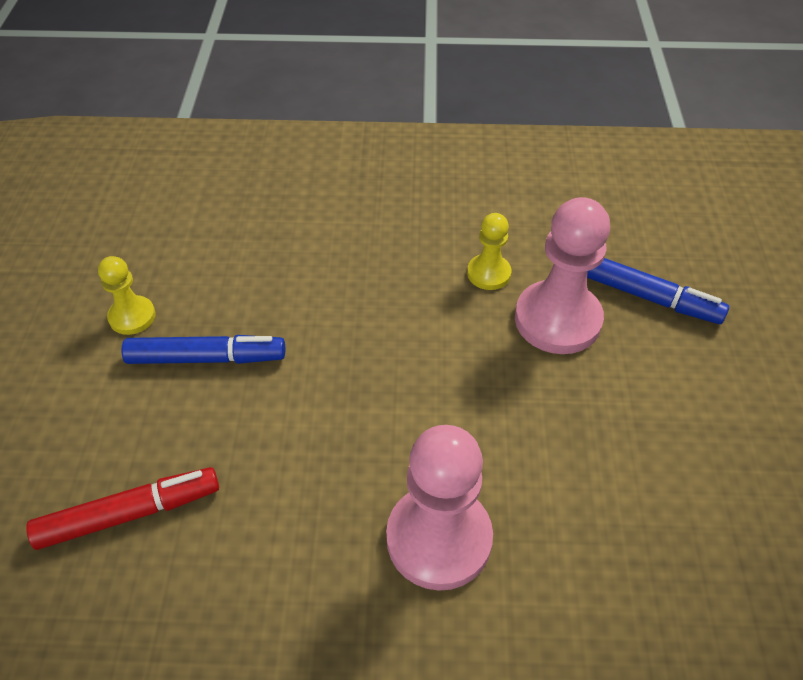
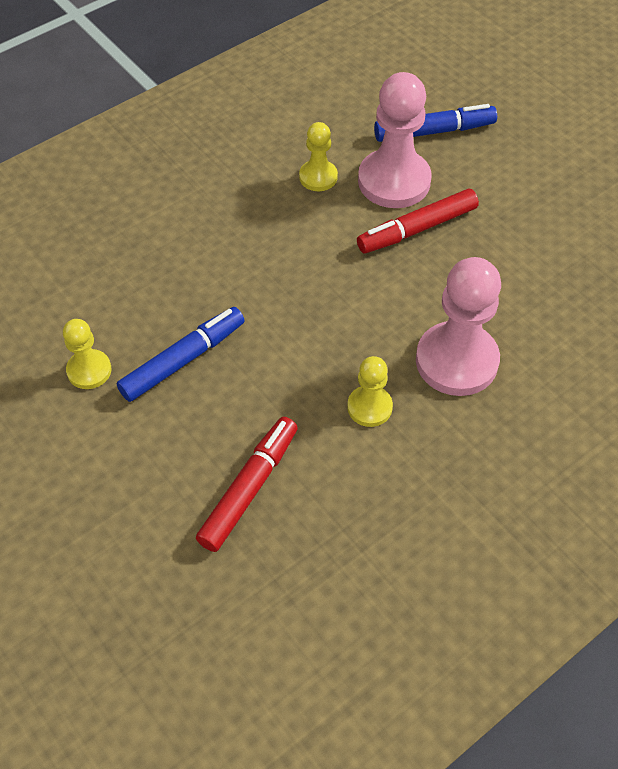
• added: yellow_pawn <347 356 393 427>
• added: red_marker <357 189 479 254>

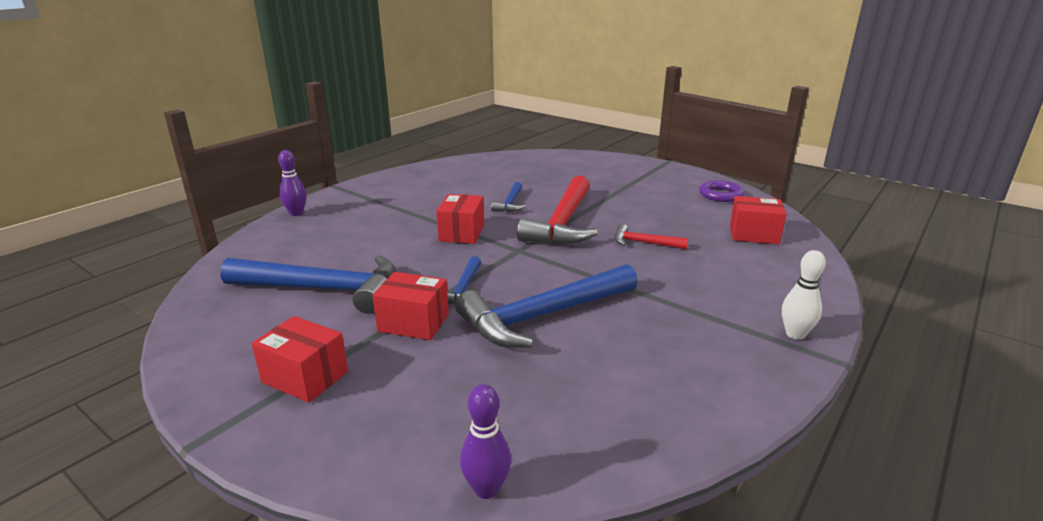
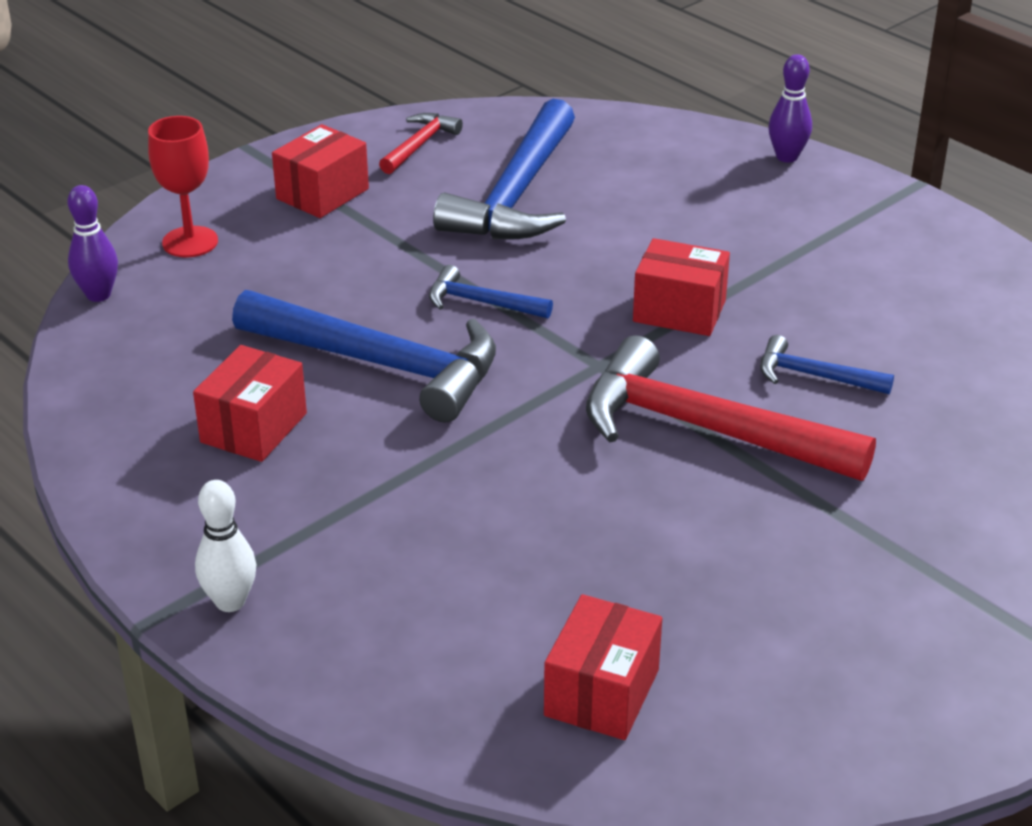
• moved: red_box <372 272 449 340> to <193 345 307 462>
• turned: blue_hammer <455 264 638 348> = <232 290 496 423> 135 degrees clockwise
• moved: red_hammer <615 224 688 249> to <379 113 463 174>
• removed: purple_ring <699 180 744 202>
• added: red_goblet <148 116 218 258>

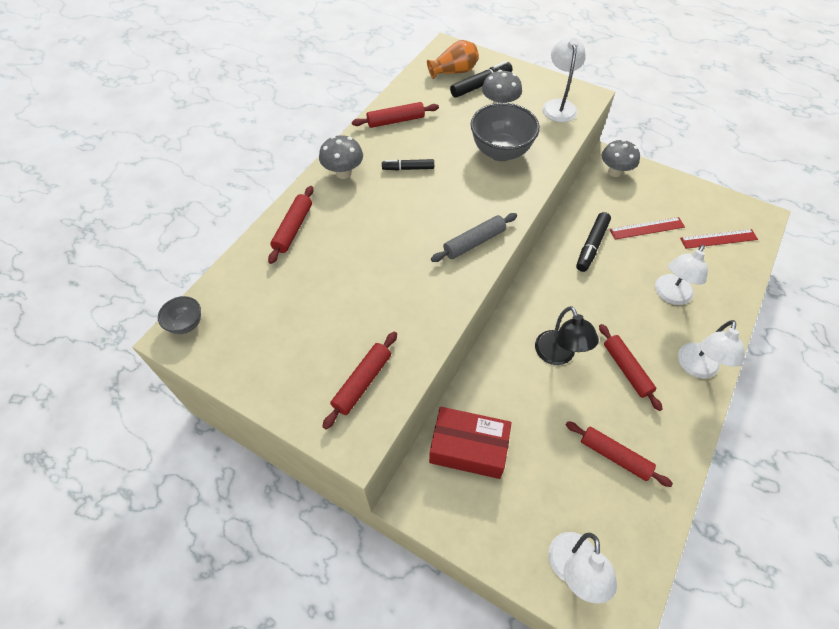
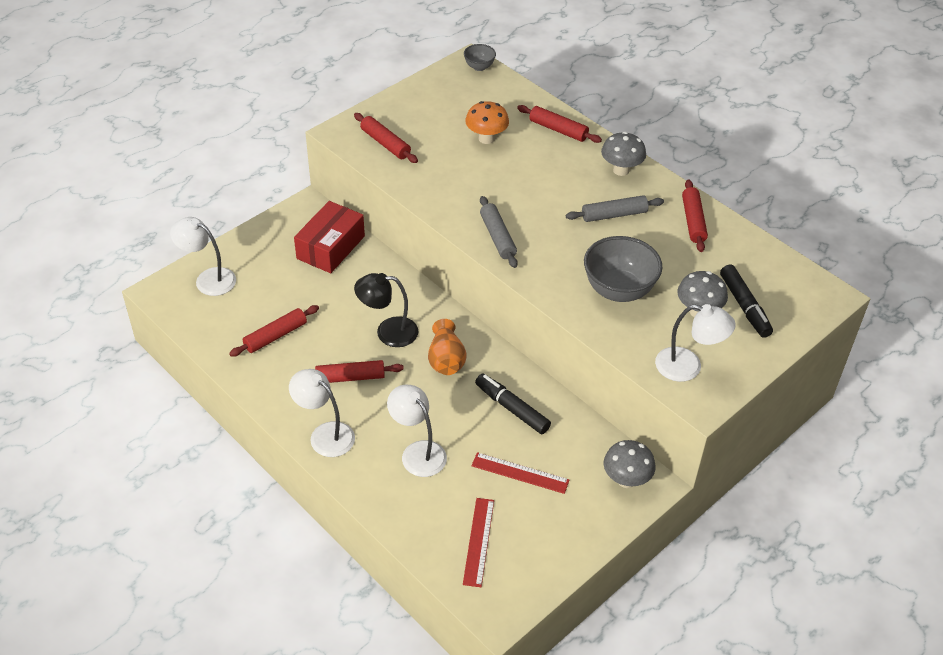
• replaced: black_marker <382 159 434 170> to grey_rolling_pin <566 195 664 222>
• moved: orange_vase <427 40 479 79> to <428 319 466 375>
• turned: red_ruler <610 217 685 240> = <471 452 570 494> 75 degrees counterclockwise
• added: orange_mushroom <465 101 509 144>

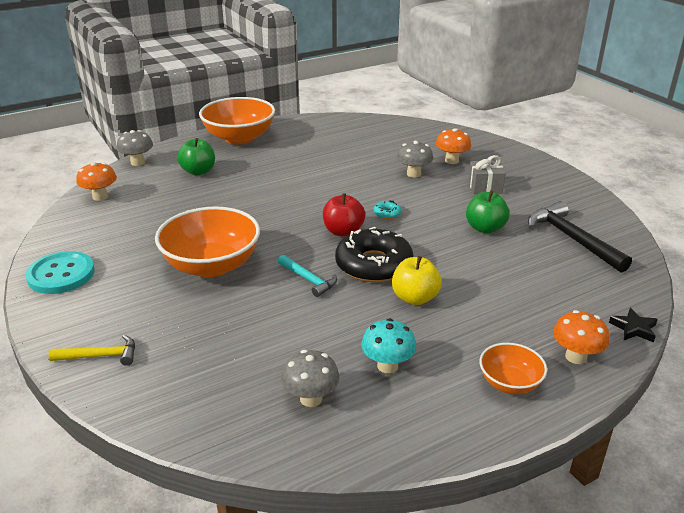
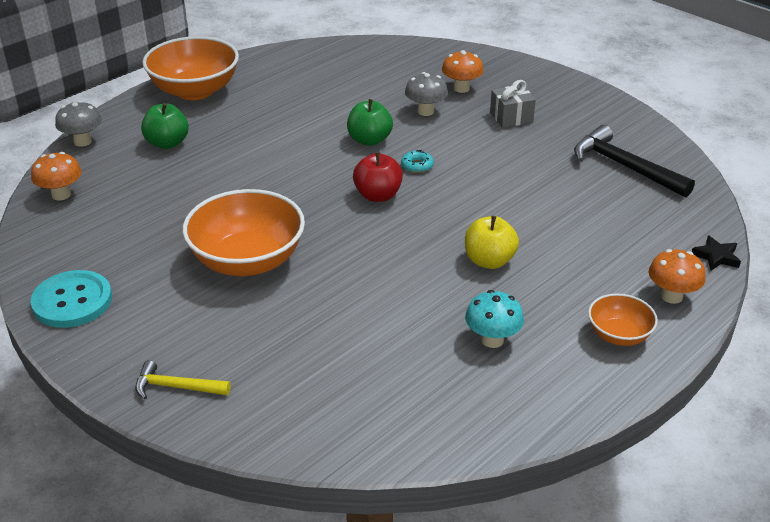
• turned: yellow_hammer <49 335 135 366> = <135 360 231 399> 150 degrees counterclockwise
• removed: turquoise_hammer <278 255 337 297>
• removed: grey_mushroom <281 350 340 407>
• removed: black_donut <335 227 413 282>
• moved: green_apple <466 190 510 233> to <347 99 393 146>

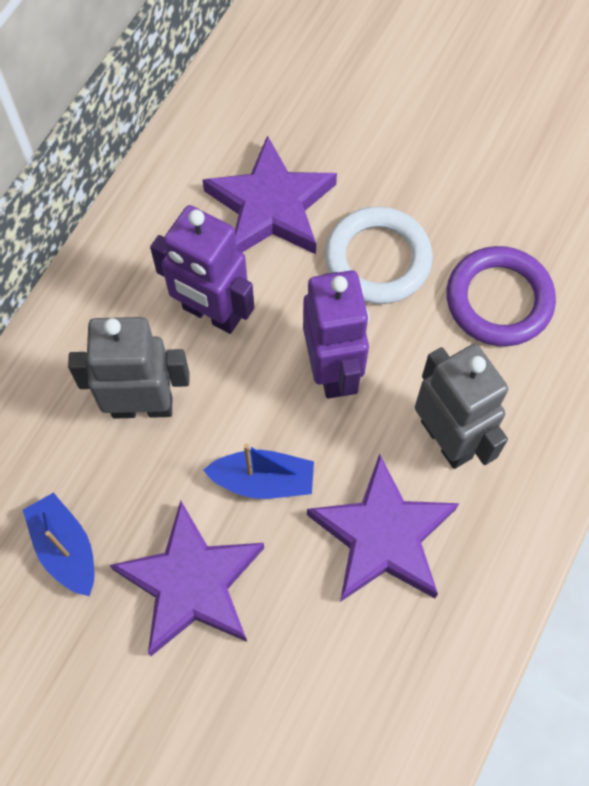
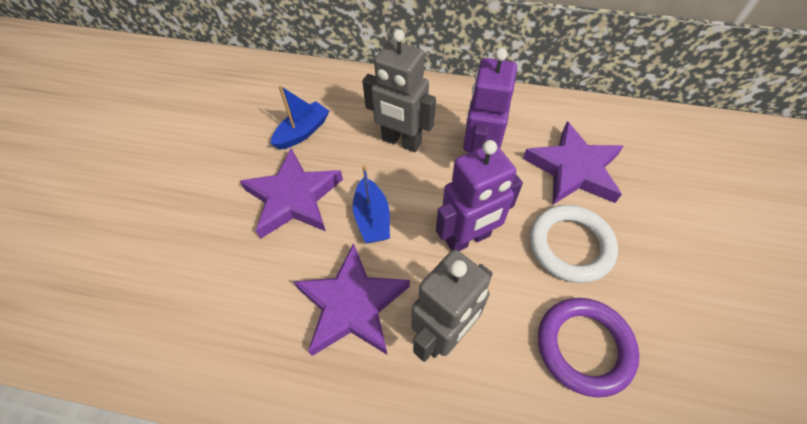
• turned: grey_robot <68 317 189 419> = <362 29 436 152> 135 degrees clockwise

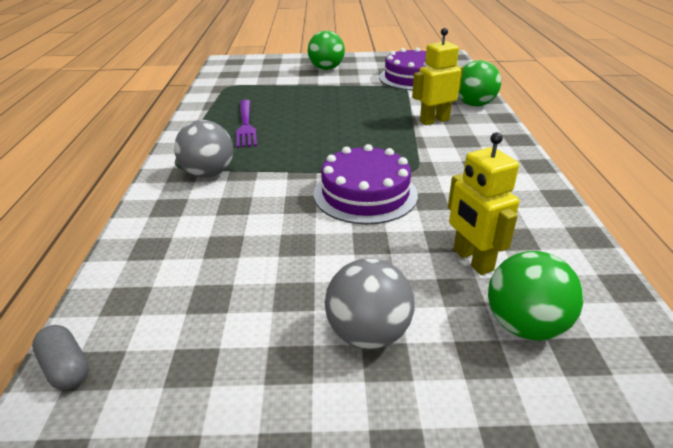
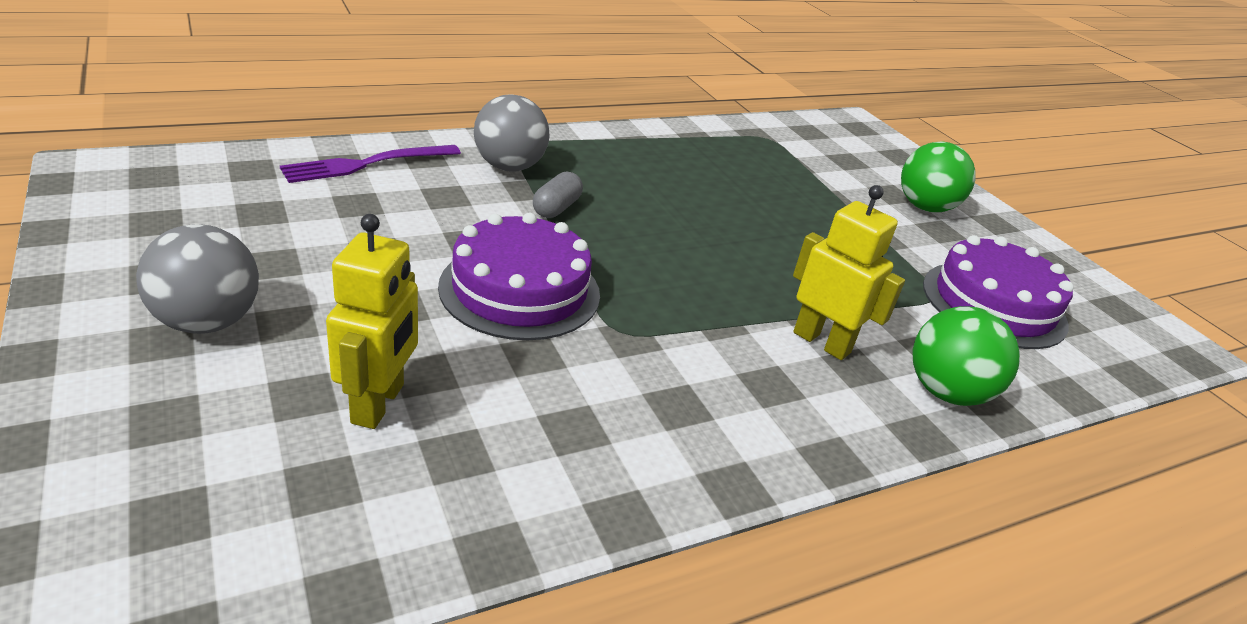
• moved: grey_capsule <32 325 89 390> to <533 172 583 218>
• moved: purple_fork <236 100 257 148> to <280 145 461 183>
• turned: yellow_robot <448 132 519 275> = <326 214 418 429> 150 degrees clockwise
• removed: green_ball <488 251 584 341>

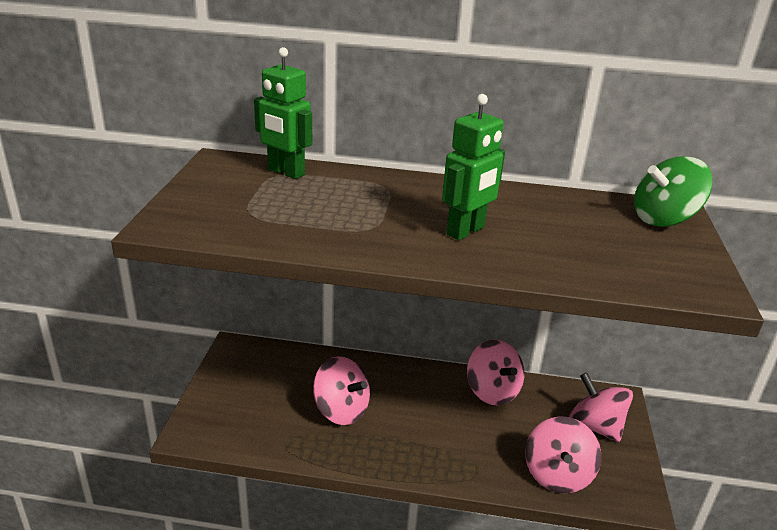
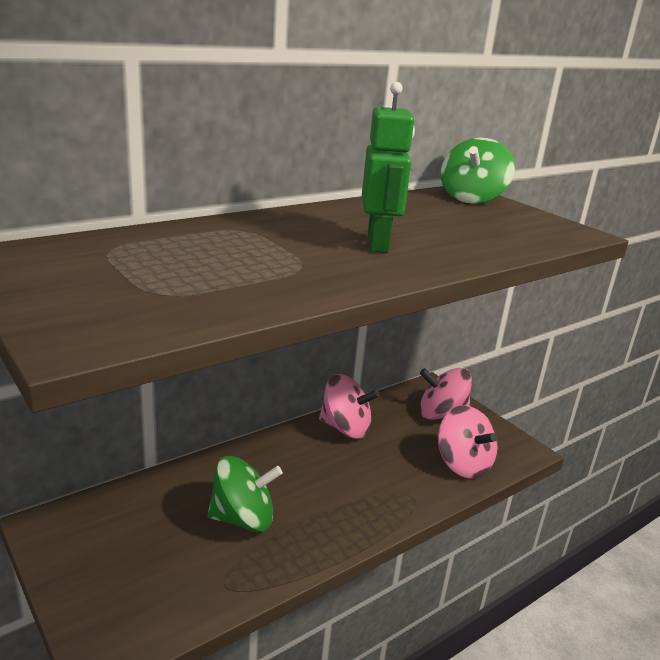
• removed: green_robot <254 47 312 179>
• recoloured: pink_spinning_top <313 356 370 425> to green_spinning_top <207 456 283 532>

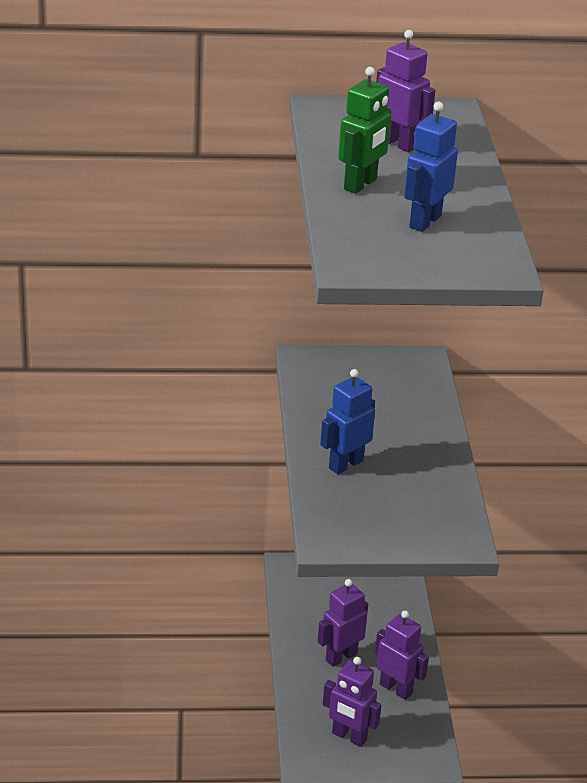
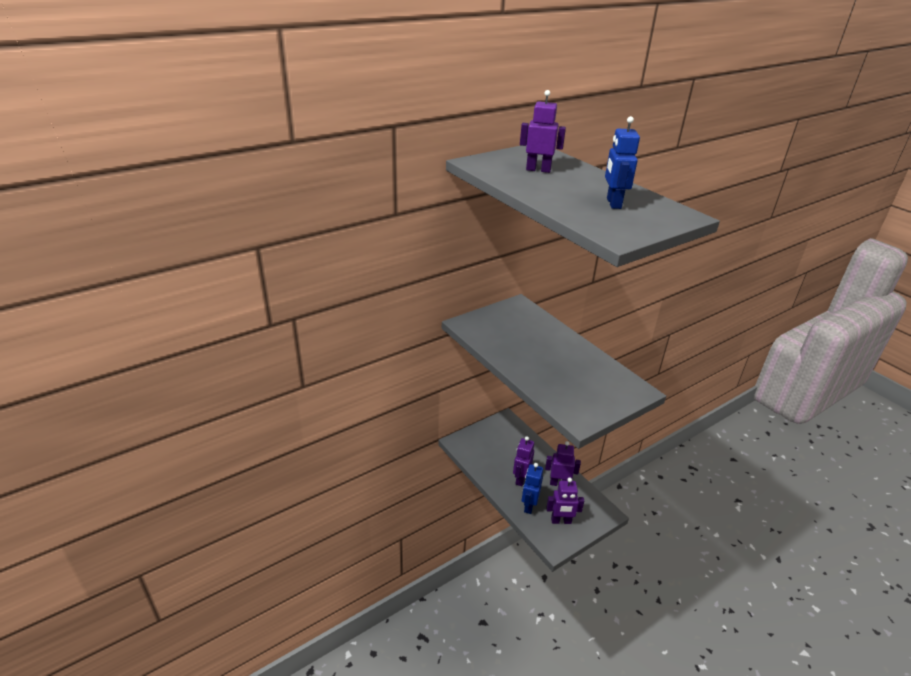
• moved: blue_robot <320 369 375 474> to <522 463 543 514>
• removed: green_robot <338 67 391 194>

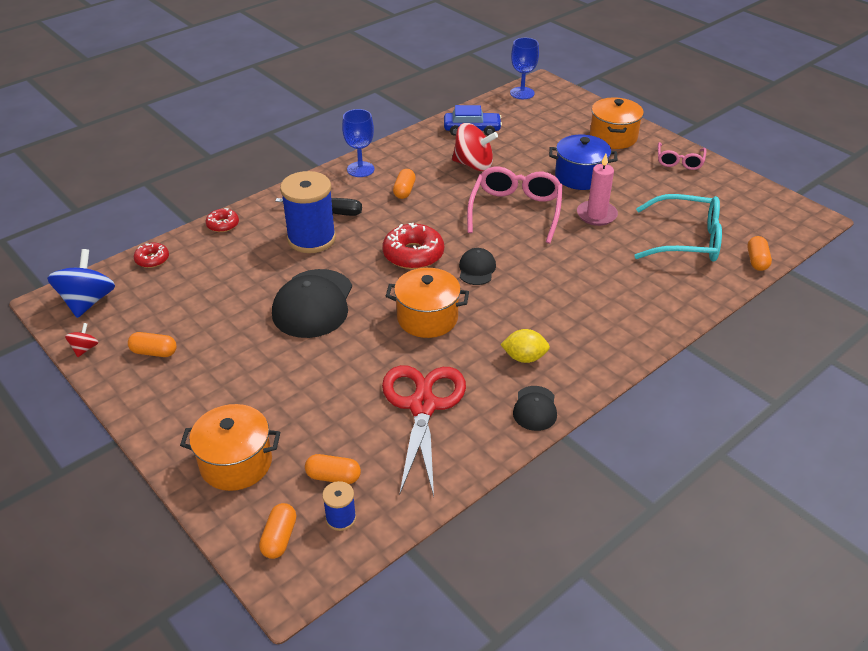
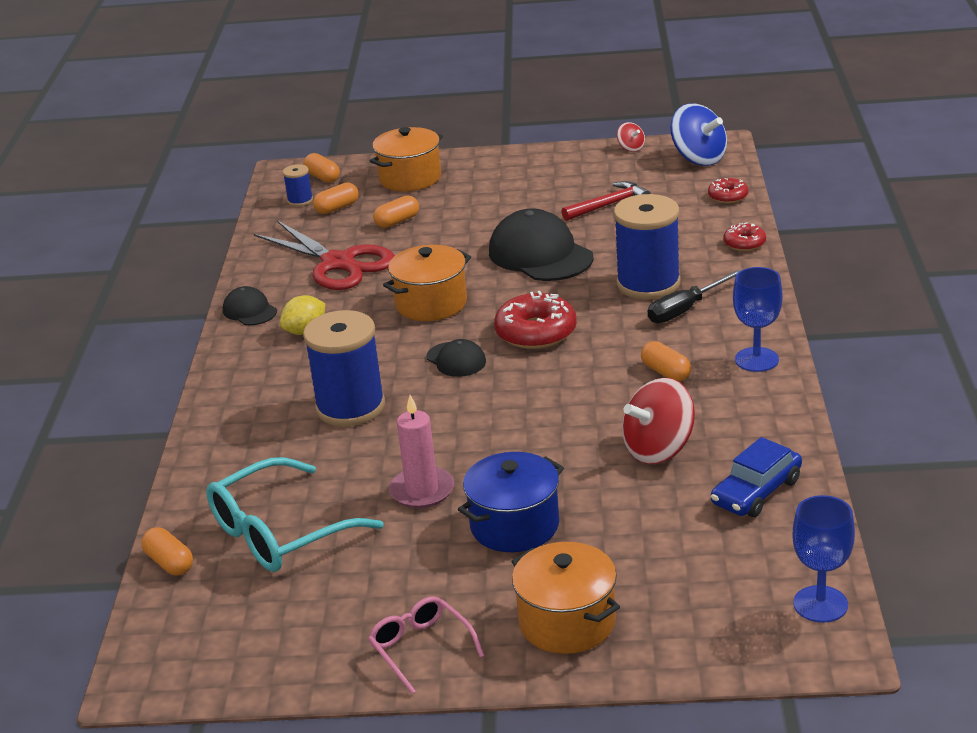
• moved: orange_capsule <128 332 177 357> to <373 195 419 228>
• removed: pink_glasses <467 167 563 244>
• added: blue_spool <303 310 385 427>
• added: red_hammer <561 181 651 221>

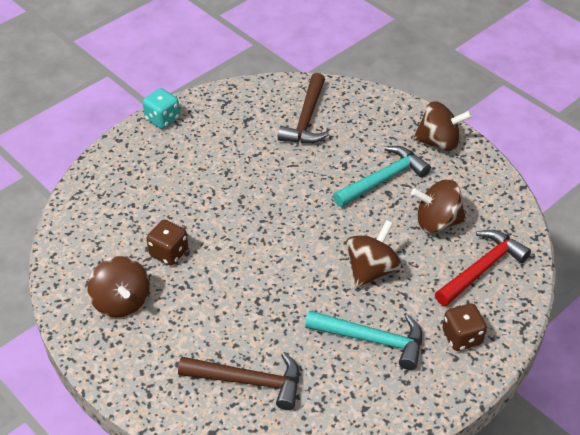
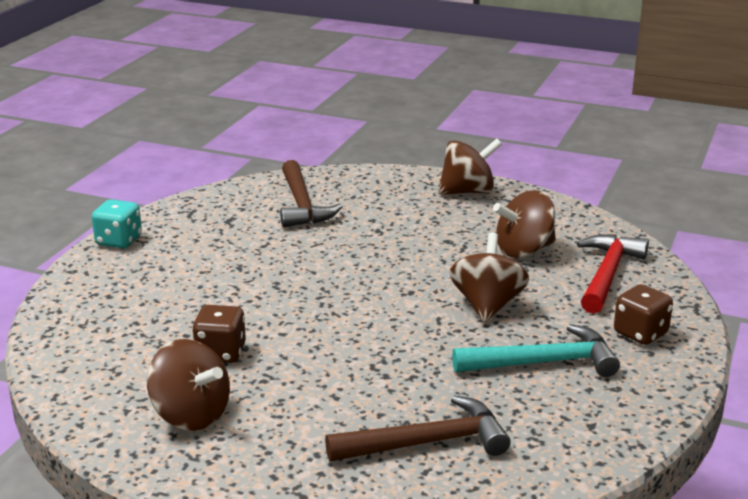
• removed: turquoise_hammer <333 146 431 207>

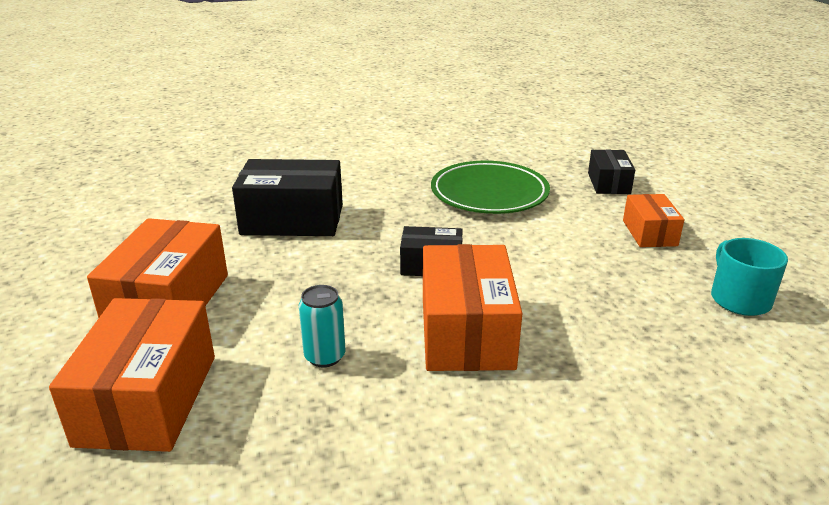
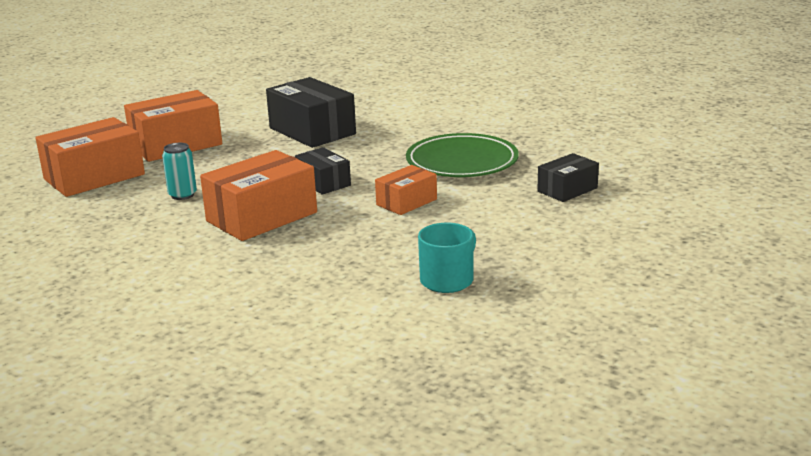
• moved: orange_box <623 194 684 247> to <375 165 437 215>

